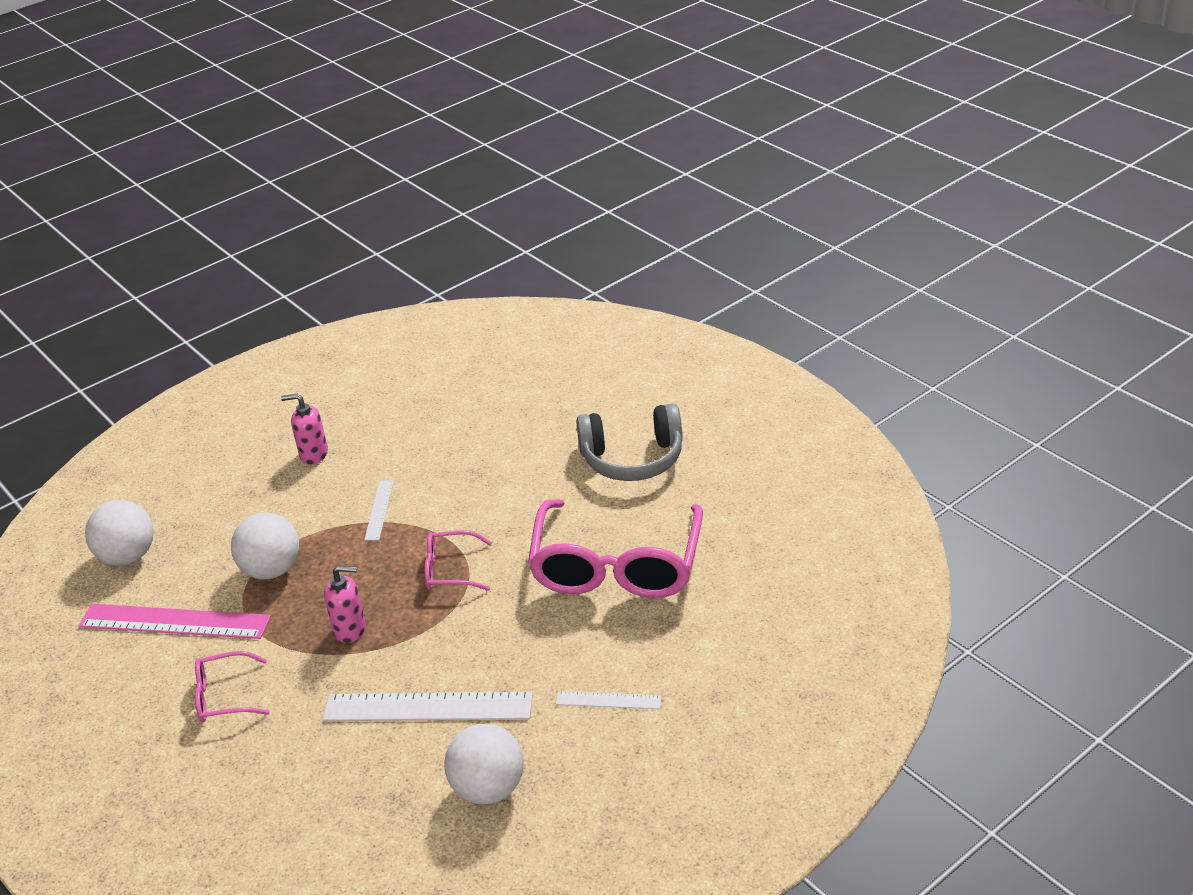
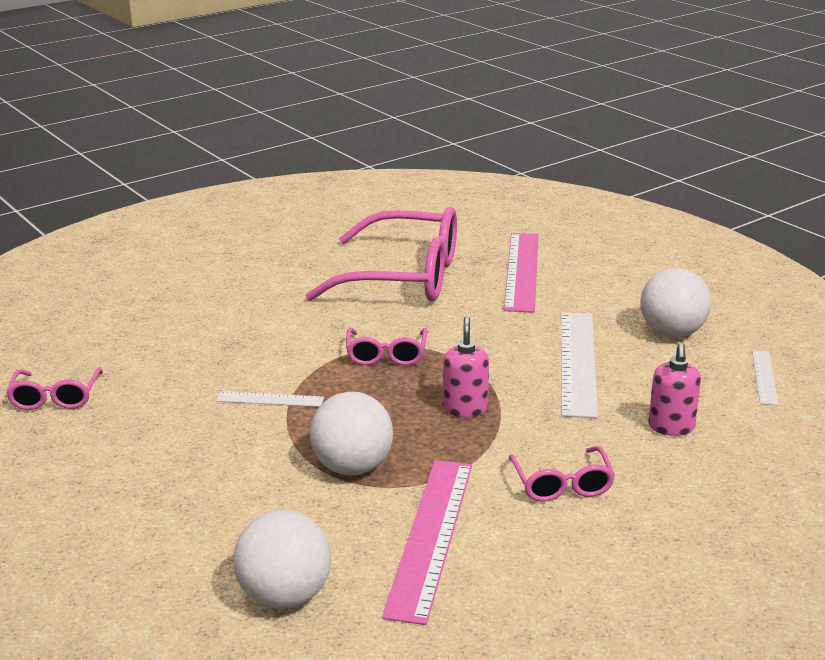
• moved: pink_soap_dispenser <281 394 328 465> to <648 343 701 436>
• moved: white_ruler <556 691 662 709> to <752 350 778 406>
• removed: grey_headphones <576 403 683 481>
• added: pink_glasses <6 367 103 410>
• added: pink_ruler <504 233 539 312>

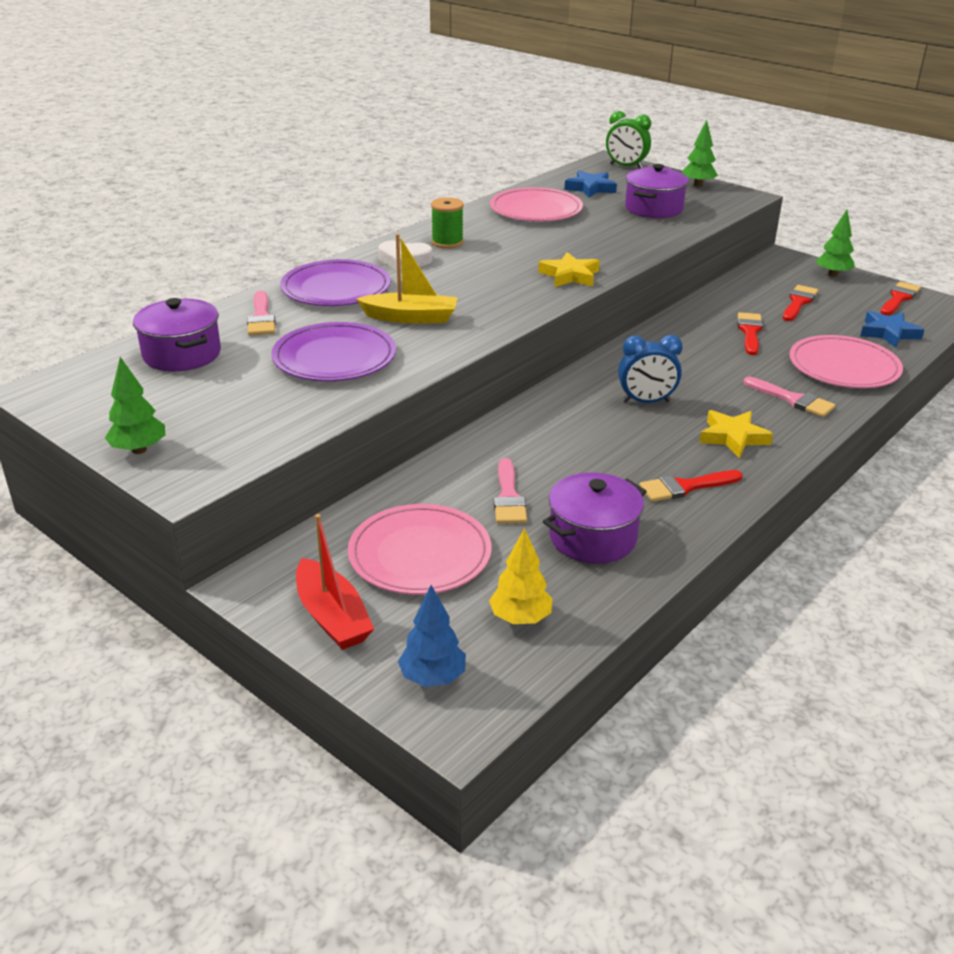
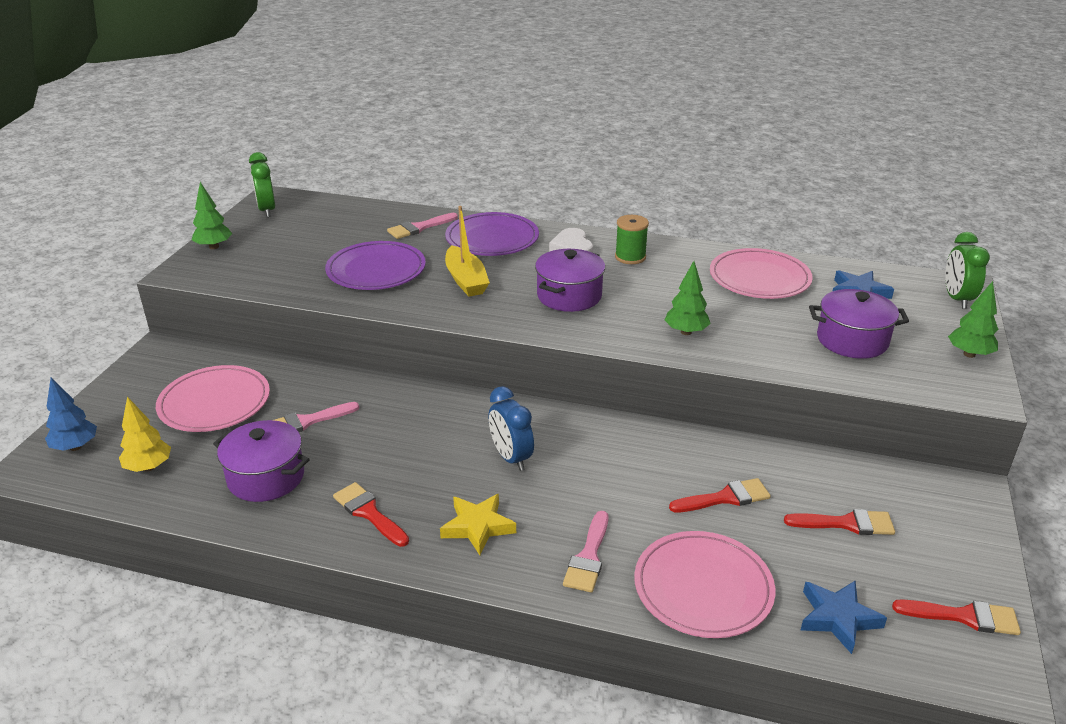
• moved: purple_pot <133 298 221 371> to <535 249 605 312>
• removed: red_boat <296 514 374 650>
• removed: yellow_star <538 252 600 287>
• moved: green_tree <816 210 855 277> to <665 261 711 335>
• added: green_clock <249 152 275 217>

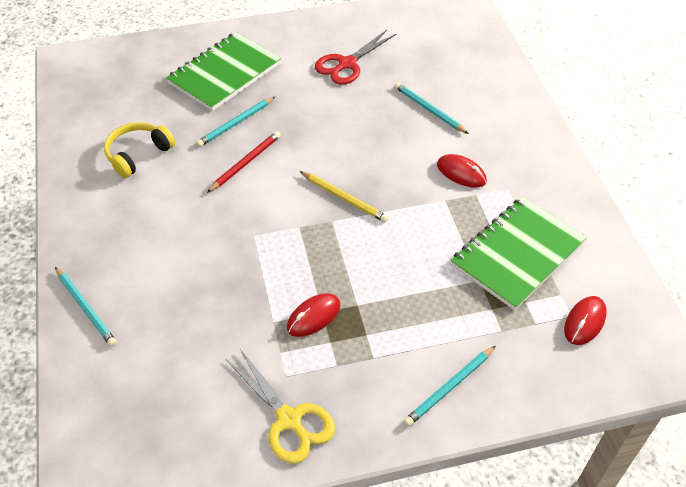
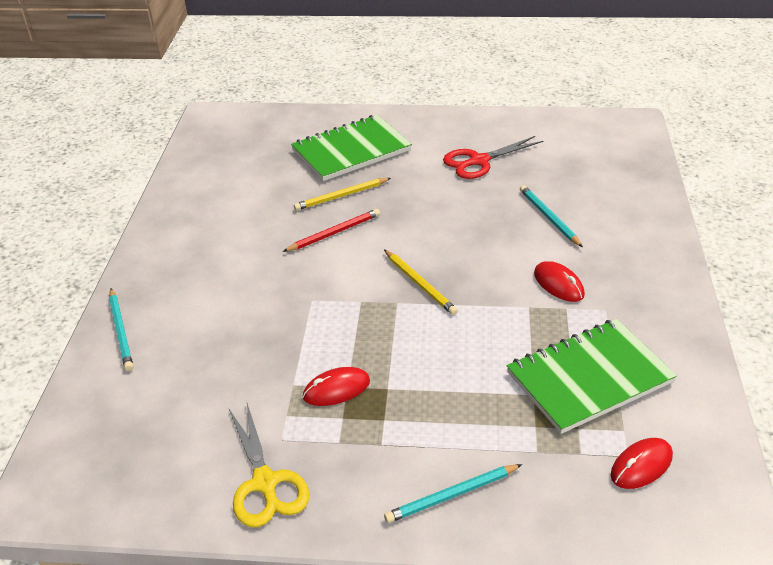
• removed: yellow_headphones <104 122 175 178>
• recoloured: turquoise_pencil <196 96 276 147> to yellow_pencil <294 178 391 211>

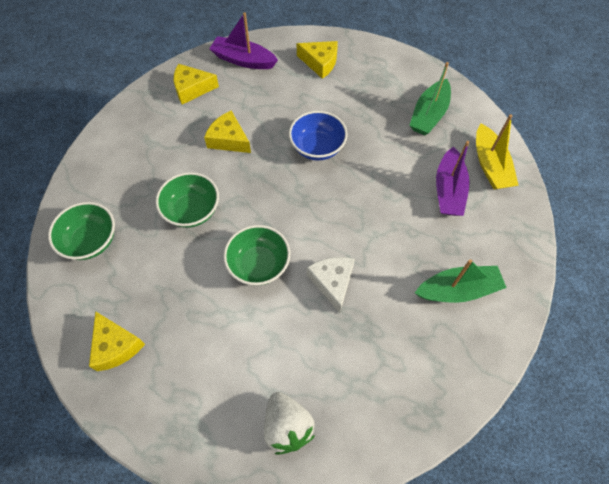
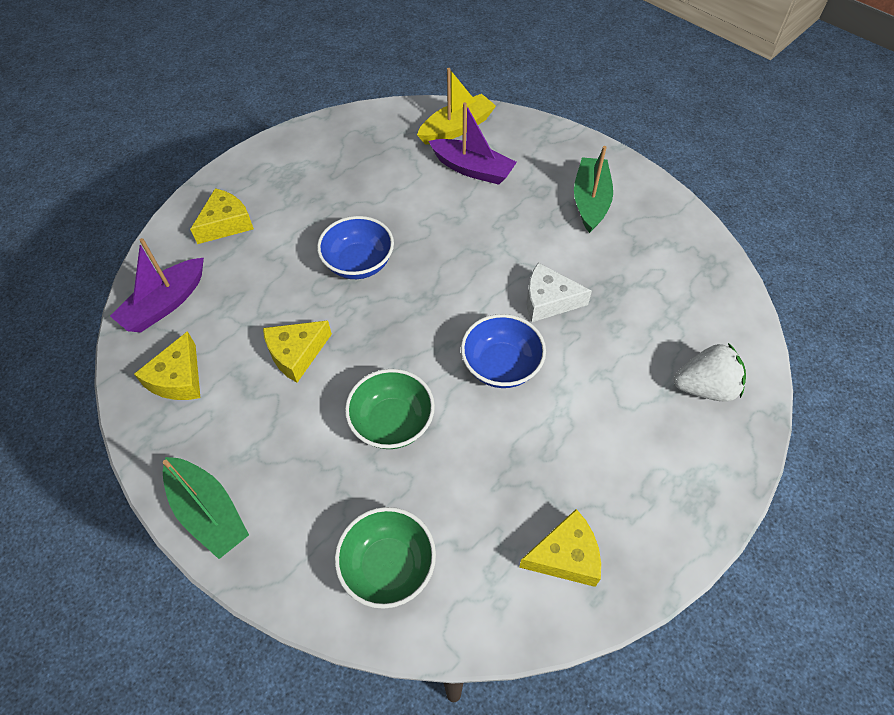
• recoloured: green_bowl <223 225 291 286> to blue_bowl <461 314 546 388>
• moved: green_boat <409 62 451 135> to <163 457 249 559>
• turned: yellow_boat <476 114 519 189> = <417 68 496 144> 45 degrees counterclockwise

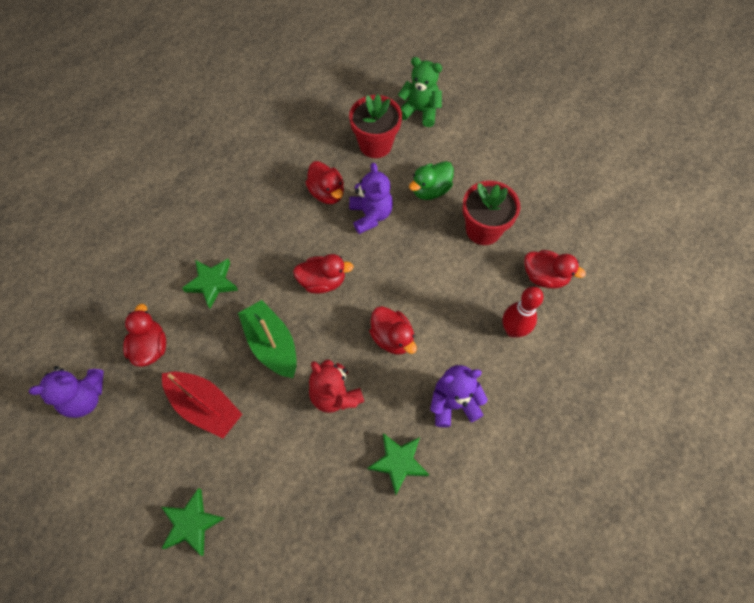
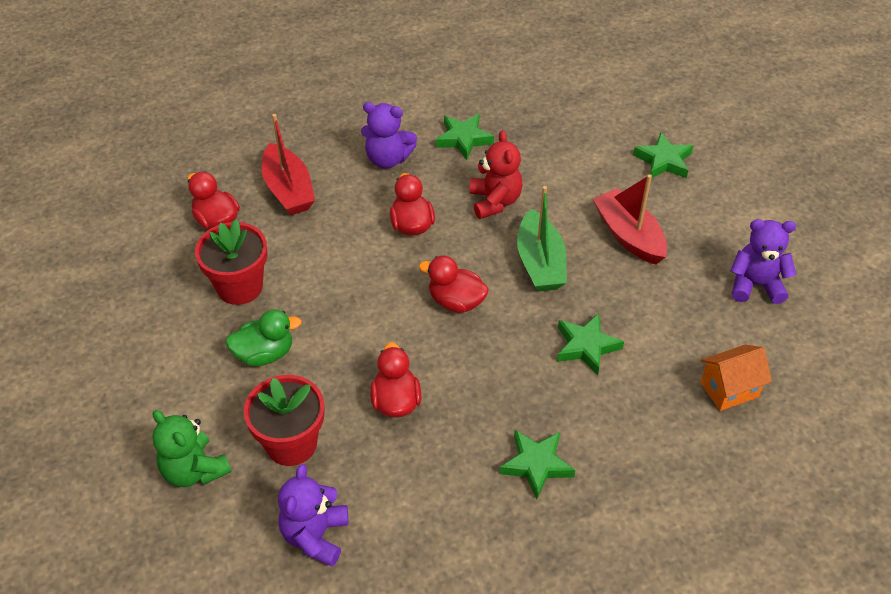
• removed: red_duck <123 304 166 367>
• moved: purple_teddy_bear <349 163 393 234> to <278 464 348 567>
• replaced: red_bowling_pin <503 286 544 338> to red_boat <262 114 315 215>
• added: green_star <499 430 575 499>
• added: orange_house <701 345 772 411>

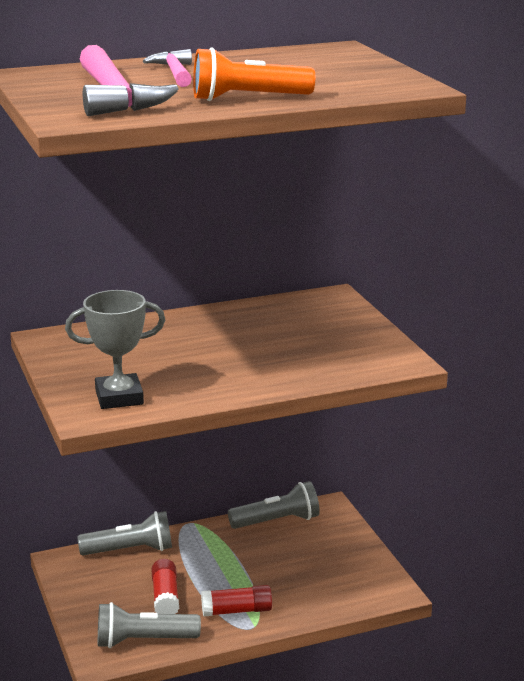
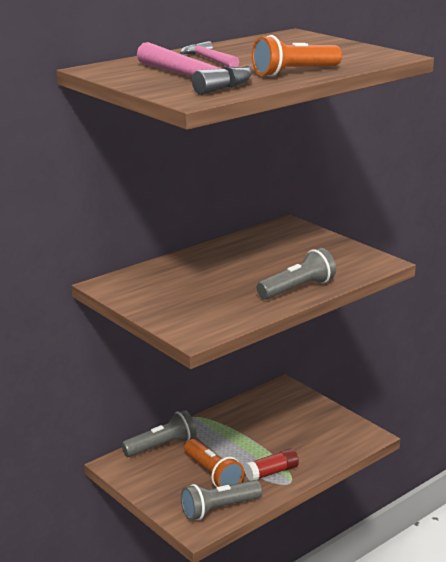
• removed: grey_trophy <65 290 165 409>
• replaced: red_glue_stick <151 559 179 614> to orange_flashlight <184 439 244 487>
• moved: grey_flashlight <228 481 320 529> to <257 248 336 299>

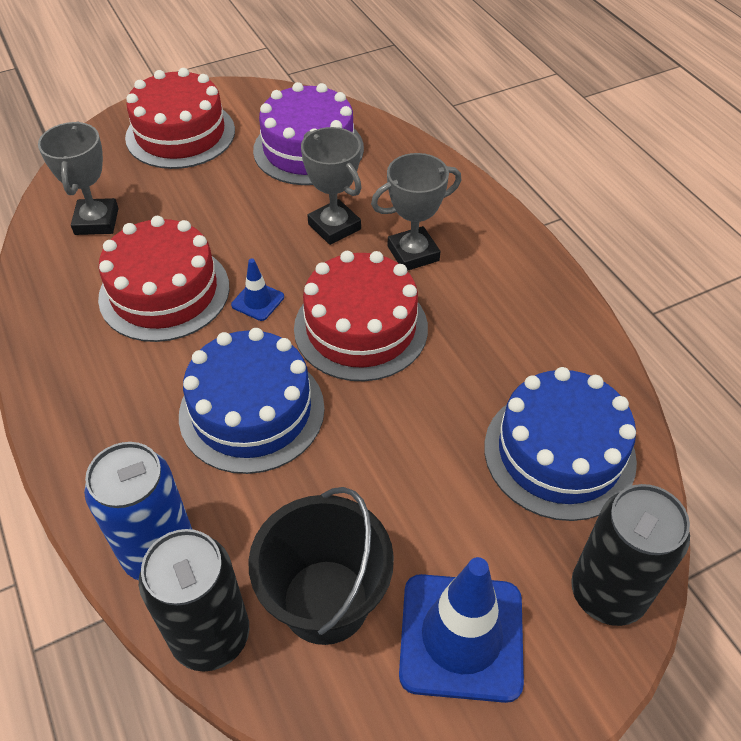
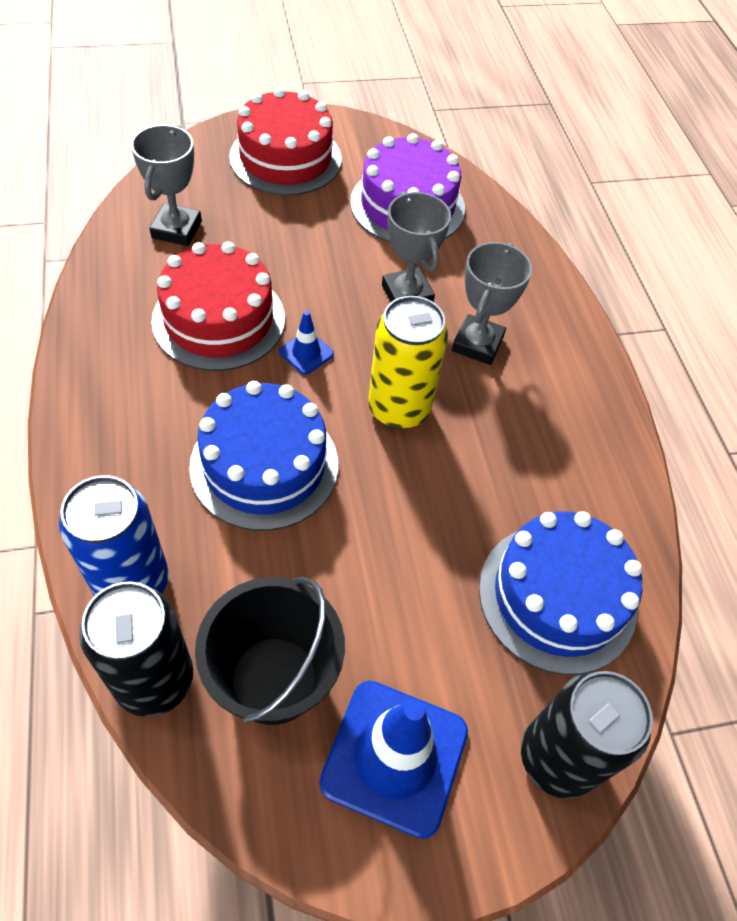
• replaced: red_cake <294 251 428 381> to yellow_can <368 296 448 429>
• turned: grey_trophy <371 153 461 271> = <452 242 532 365> 60 degrees counterclockwise

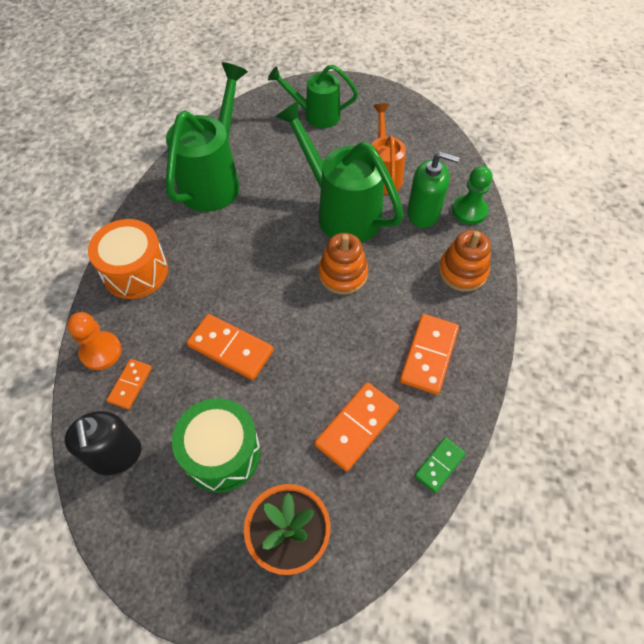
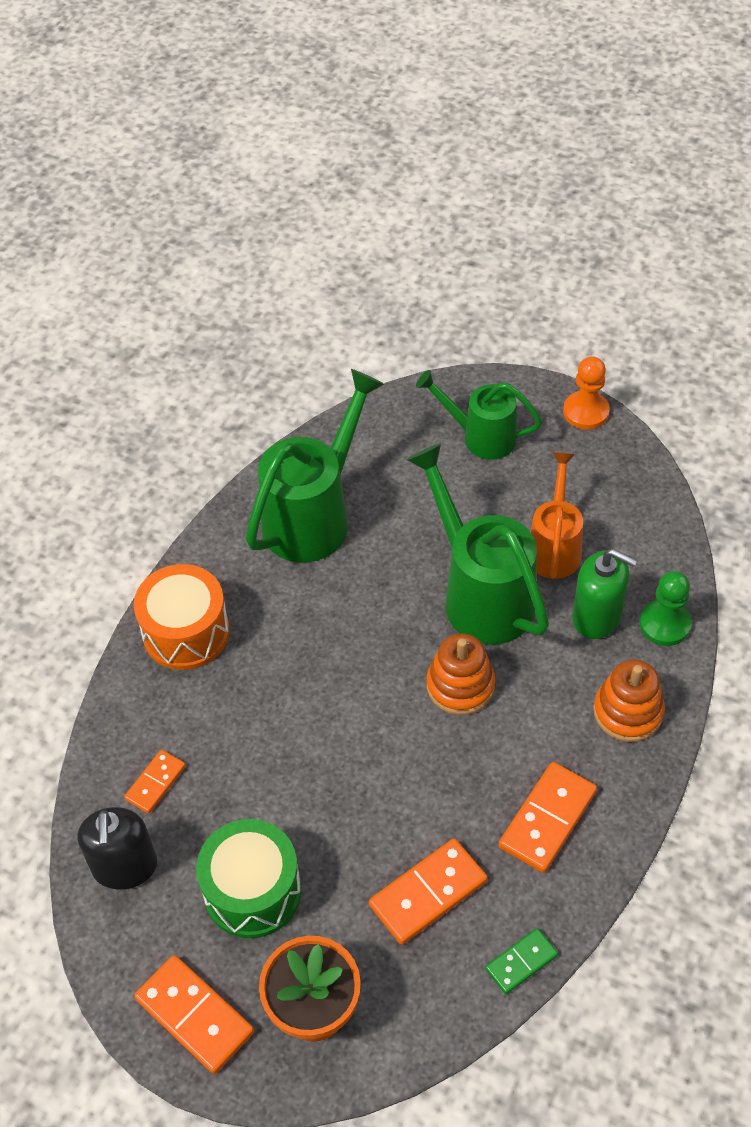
• moved: orange_pawn <67 312 122 370> to <563 356 610 430>
• moved: orange_domino <187 314 274 380> to <134 955 254 1074>

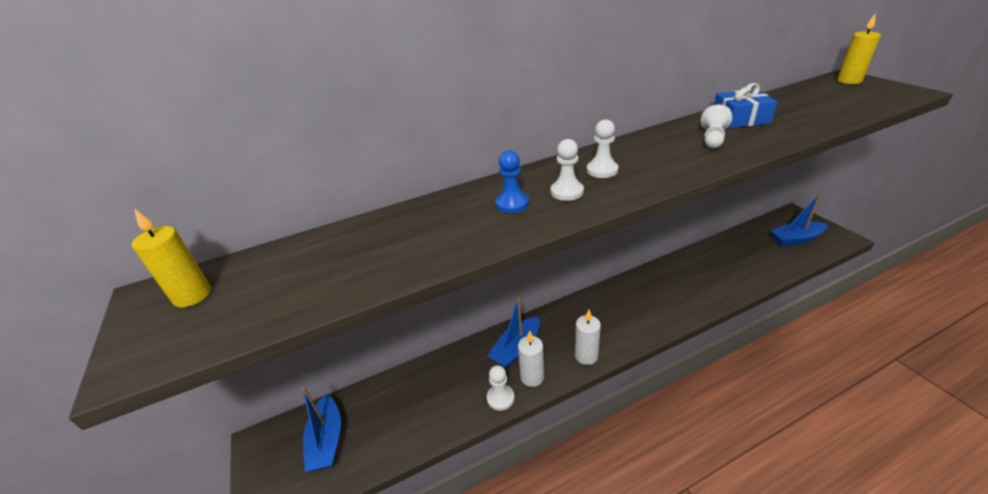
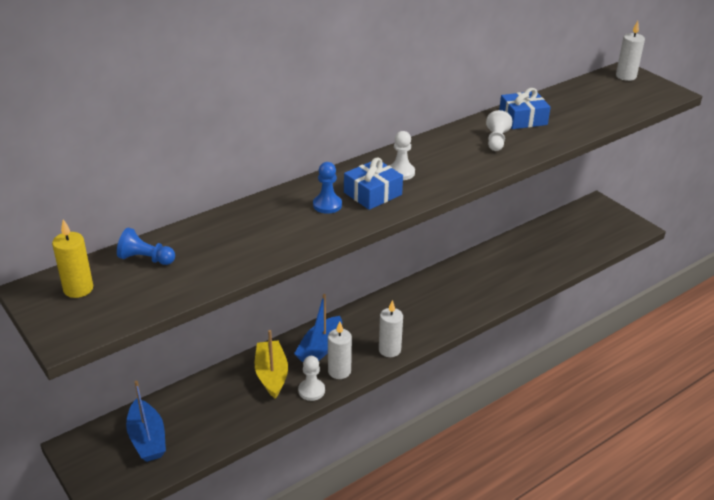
• replaced: white_pawn <551 139 584 201> to blue_gift <344 158 403 210>
• removed: blue_boat <770 193 828 246>
• recoloured: yellow_candle <837 14 881 84> to white_candle <616 21 645 81>
• added: blue_pawn <117 228 175 265>
• added: yellow_boat <255 330 288 399>

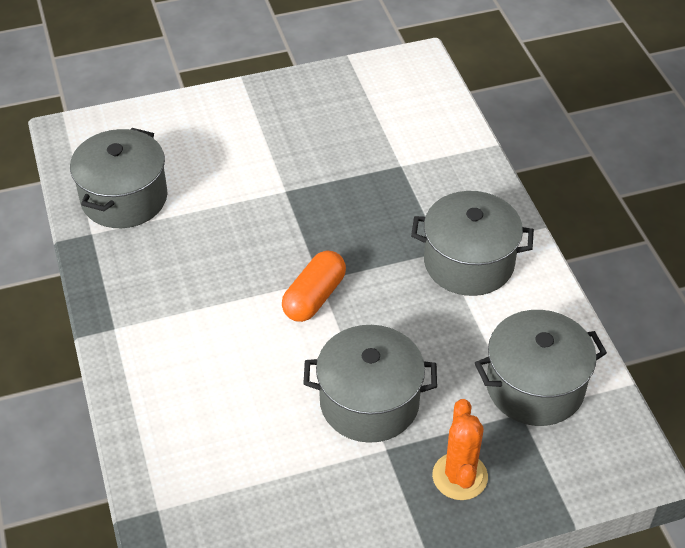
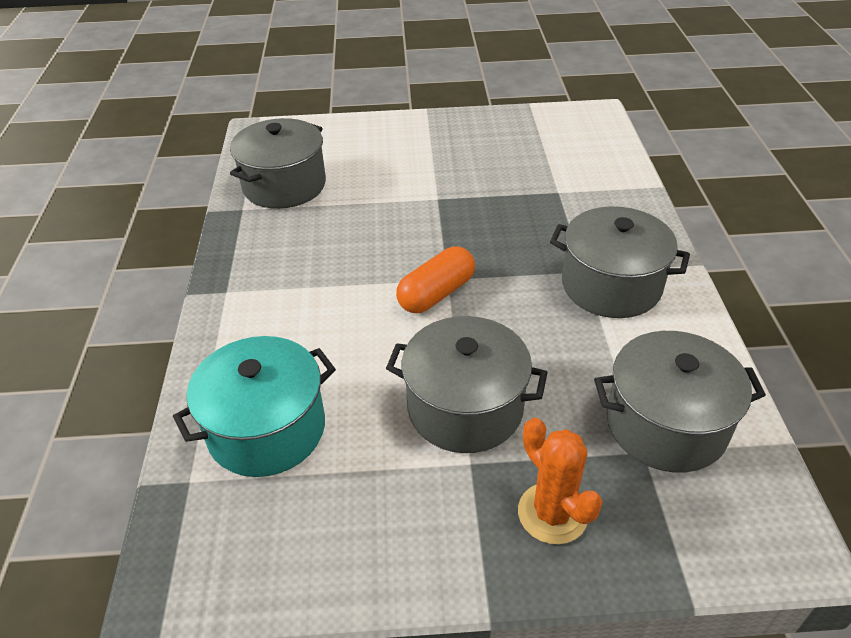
• turned: orange_cactus <432 399 488 500> = <518 418 602 545> 45 degrees counterclockwise
• added: turquoise_pot <173 336 336 477>

